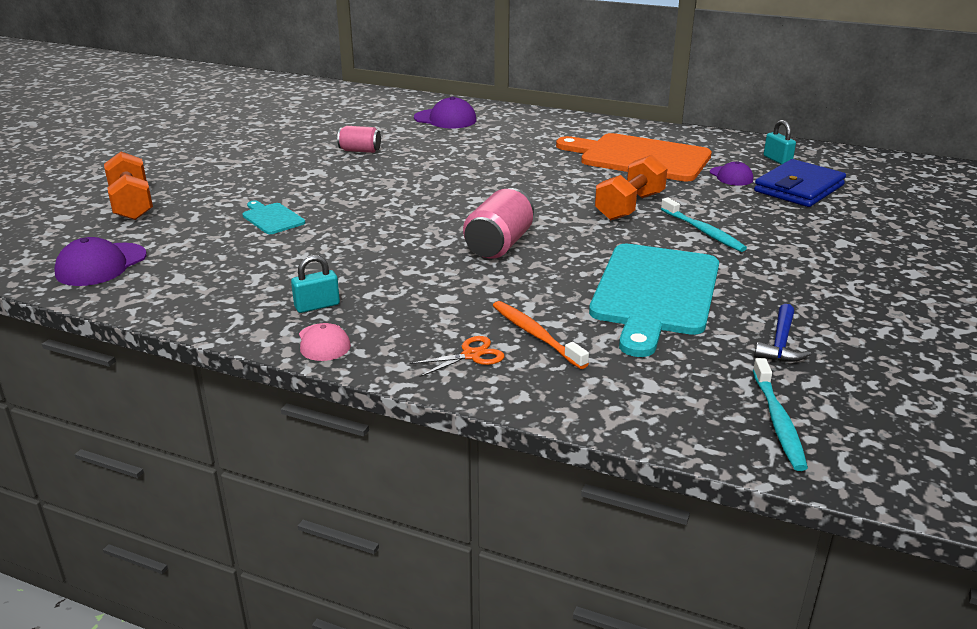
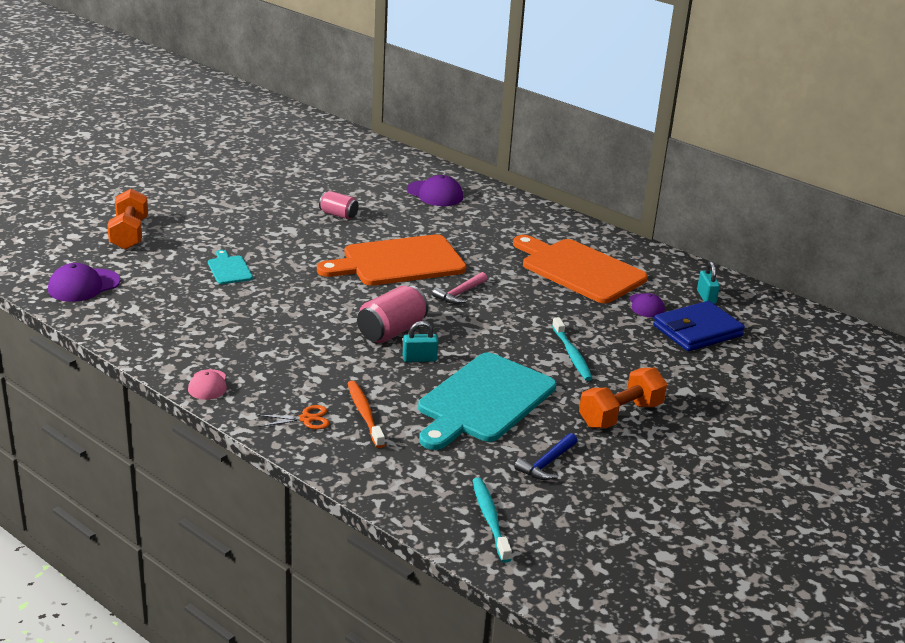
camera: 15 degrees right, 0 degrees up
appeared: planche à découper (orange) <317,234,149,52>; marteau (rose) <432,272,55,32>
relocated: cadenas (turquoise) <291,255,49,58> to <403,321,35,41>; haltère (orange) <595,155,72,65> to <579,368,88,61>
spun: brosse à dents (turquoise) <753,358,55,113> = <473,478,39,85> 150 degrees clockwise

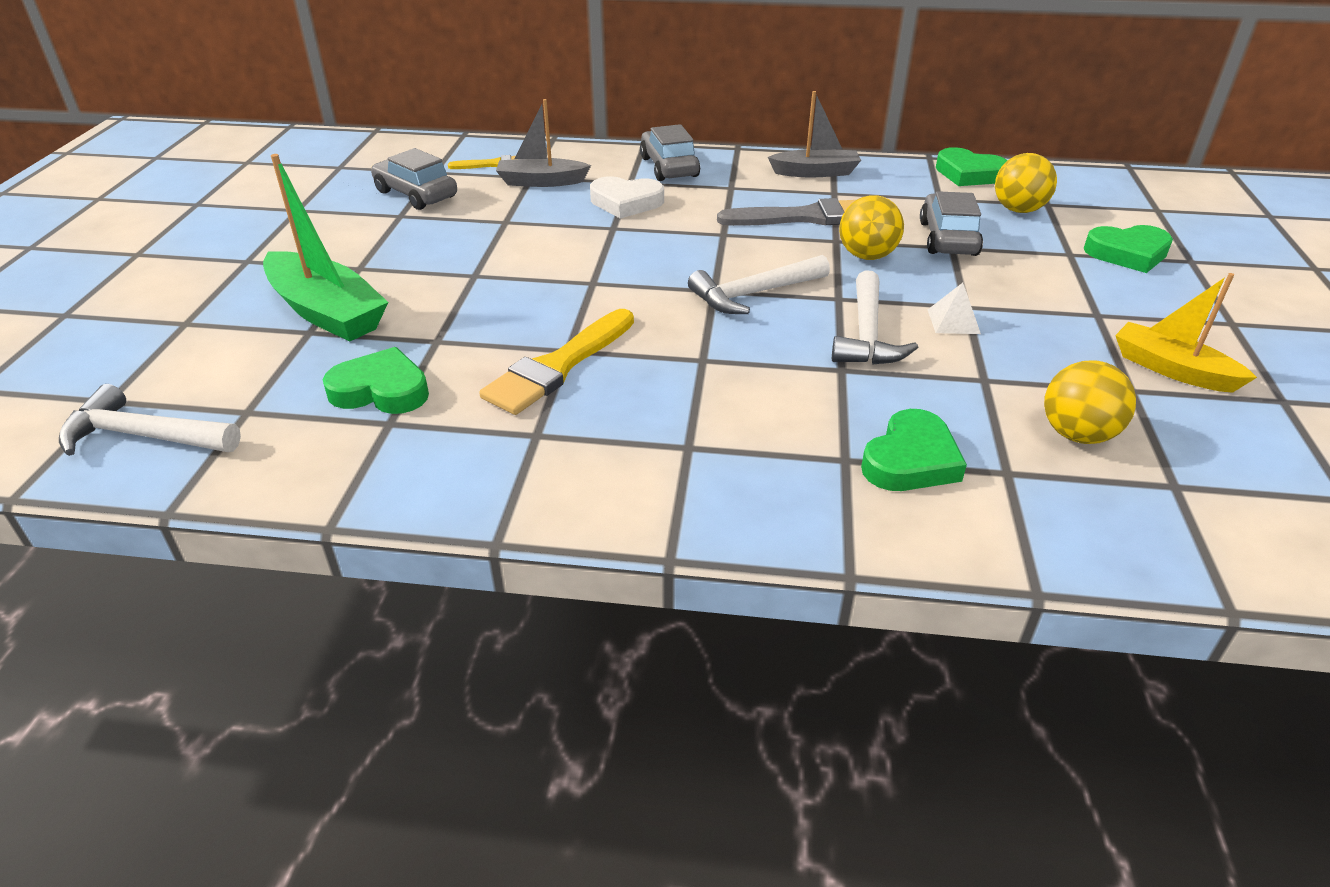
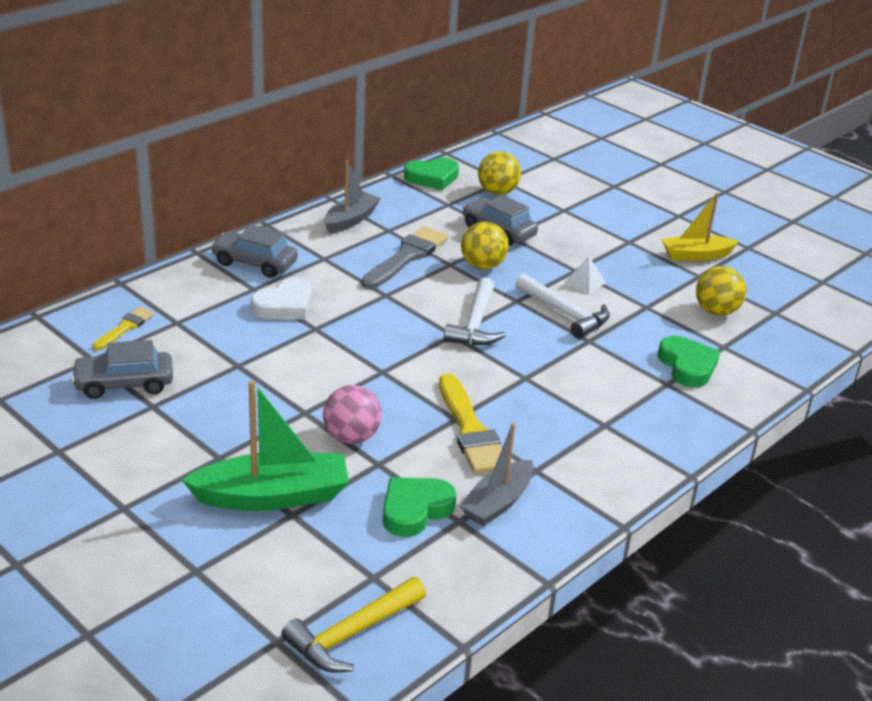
camera: 55 degrees left, 5 degrees down
missing: cœur (vert) <1084,225,89,48>
appeared: balle (rose) <323,385,59,59>
relocated: bateau (gris) <496,99,95,88> to <460,423,74,103>
colour: marteau (blanc) <59,384,182,72> to marteau (jaune) <281,577,145,96>

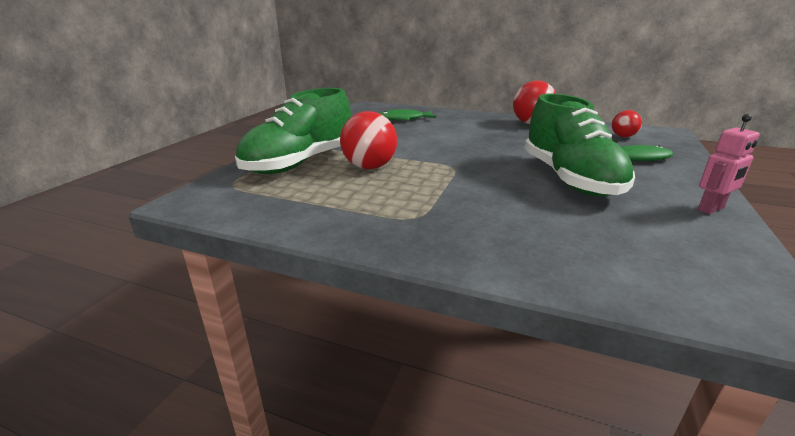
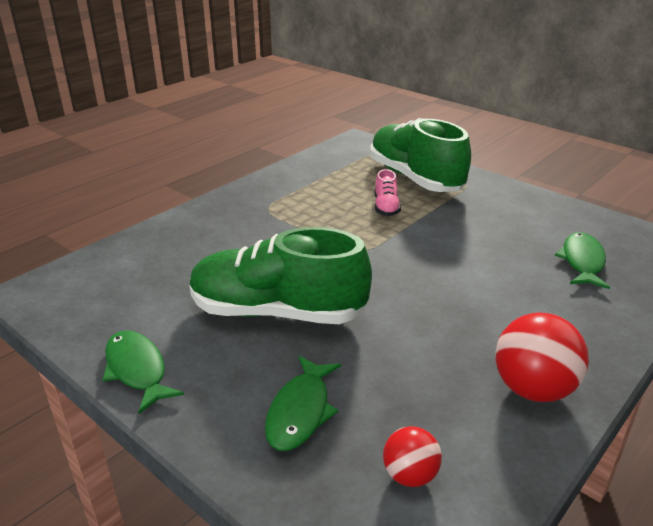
camera: 110 degrees right, 5 degrees up
exchanged: balle (rouge) <340,111,57,58> to chaussure (rose) <375,169,26,47>; robot (rose) <698,114,62,100> to poisson (vert) <102,330,82,84>

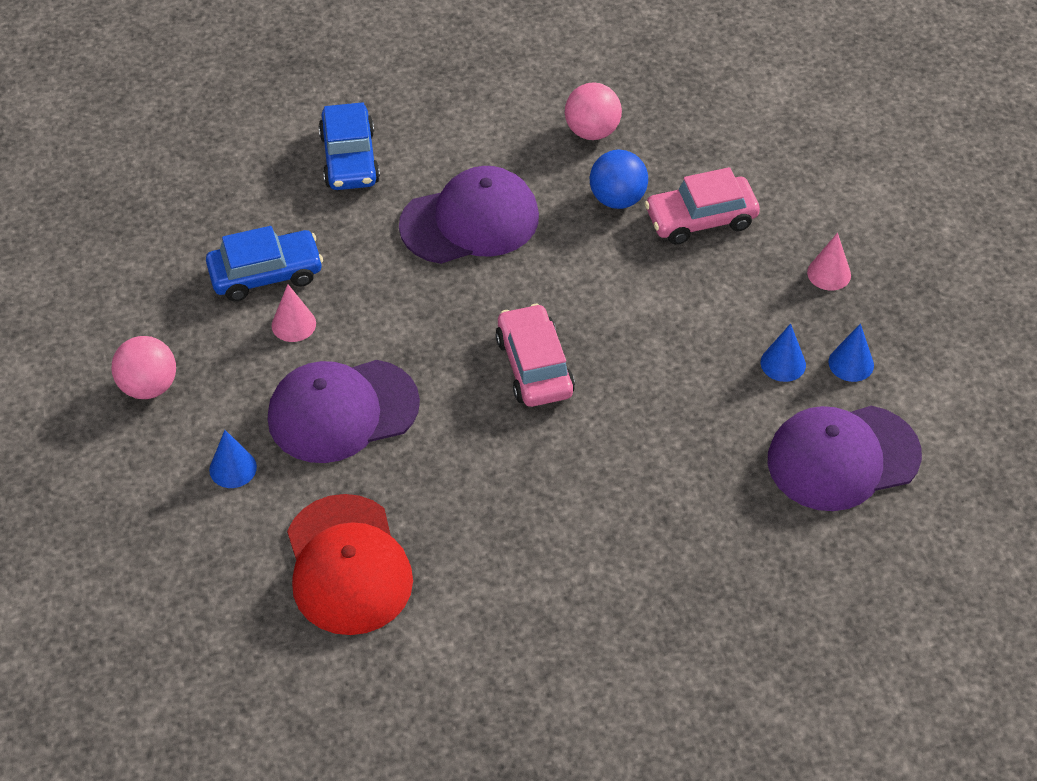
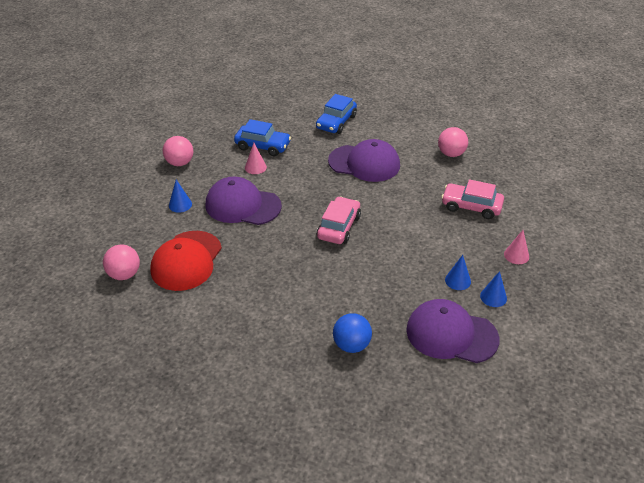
camera: 35 degrees right, 10 degrees down
appeared: balle (rose) <103,244,37,36>
relocated: balle (bleu) <590,150,58,59> to <333,313,39,40>

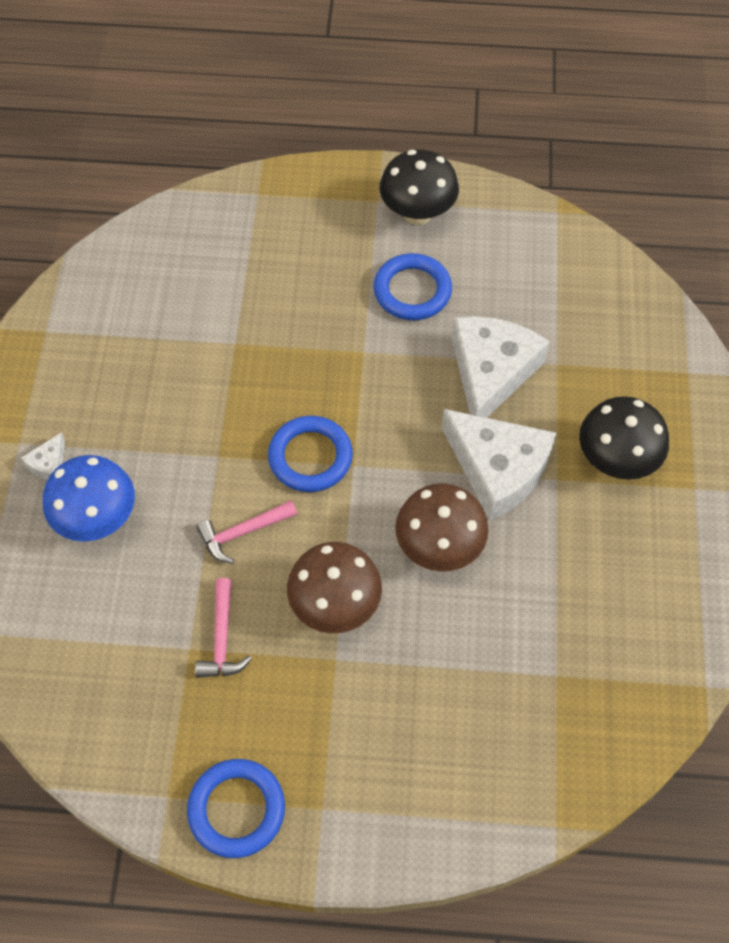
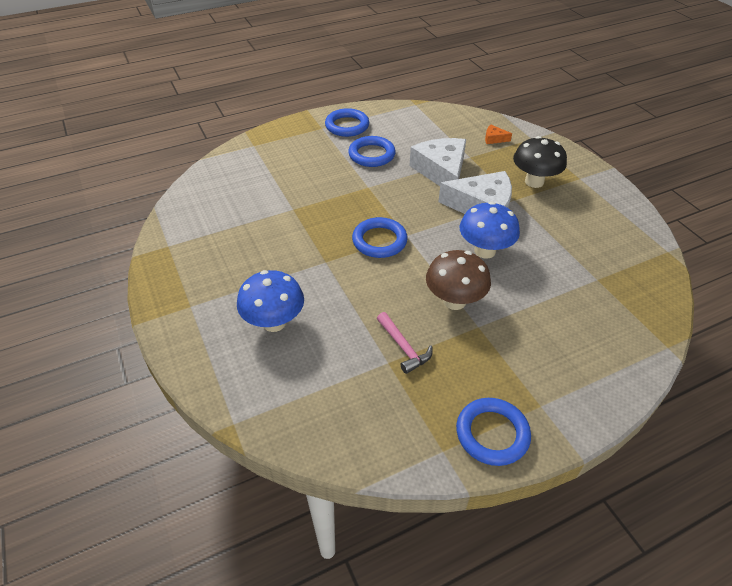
camera: 30 degrees left, 15 degrees down
missing: fromage (blanc) <21,432,44,48>; marteau (rose) <196,500,101,64>
appeared: fromage (orange) <485,125,27,19>
exchanged: champignon (noir) <380,150,79,75> to anneau (bleu) <325,108,44,29>
colour: champignon (marron) <395,483,93,89> to champignon (bleu) <460,202,60,57>

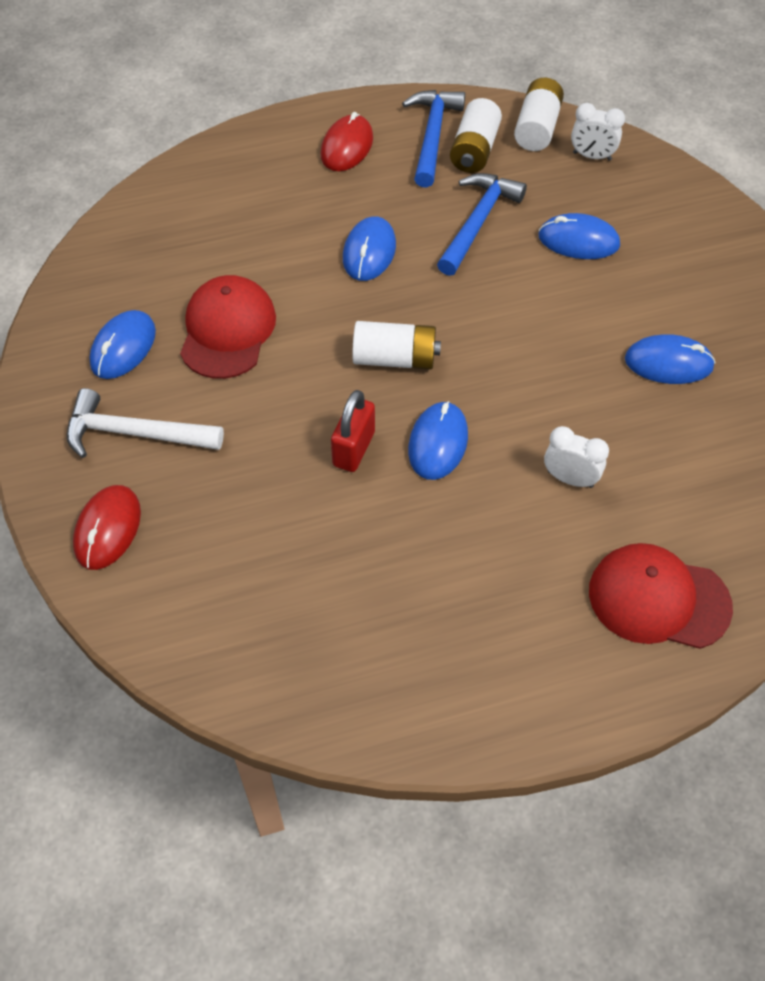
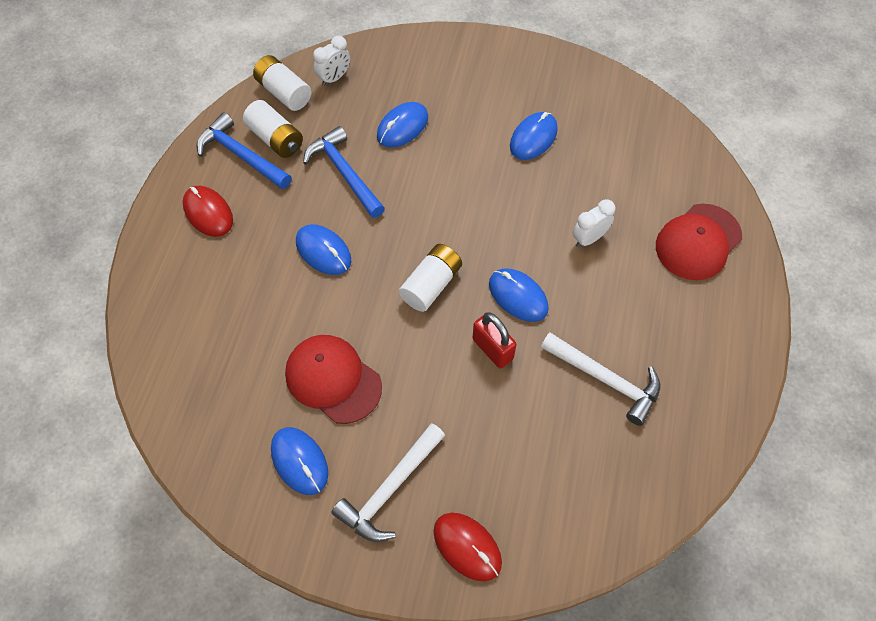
camera: 60 degrees left, 5 degrees up
appeared: marteau (blanc) <541,332,120,94>

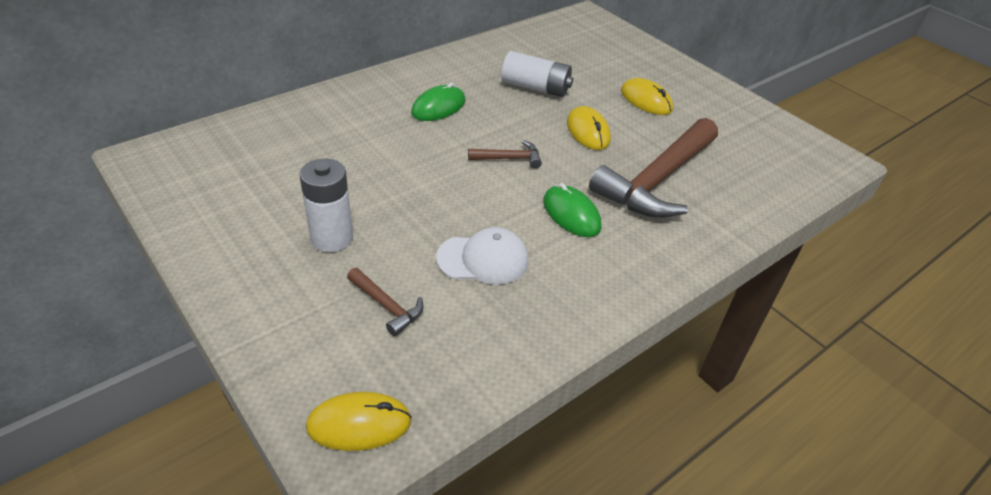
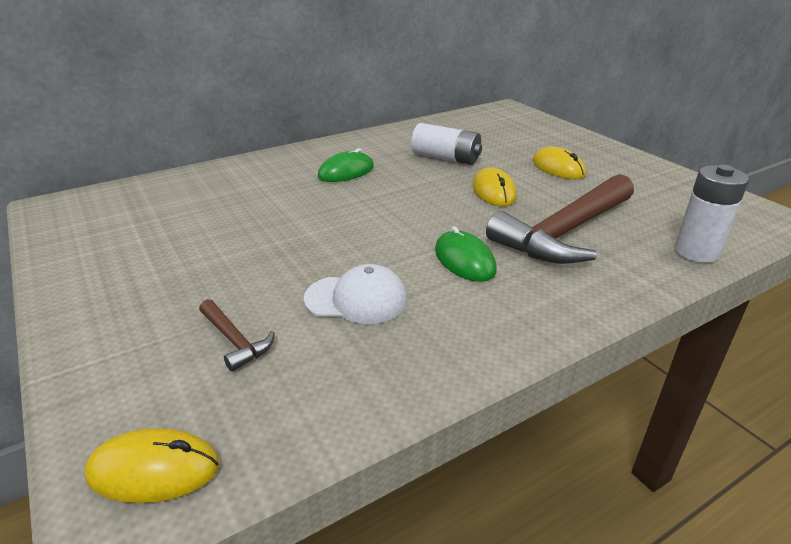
camera: 10 degrees right, 10 degrees down
missing: marteau (marron) <468,140,74,29>
relocated: pile (blanc) <299,159,54,93> to <675,165,74,98>

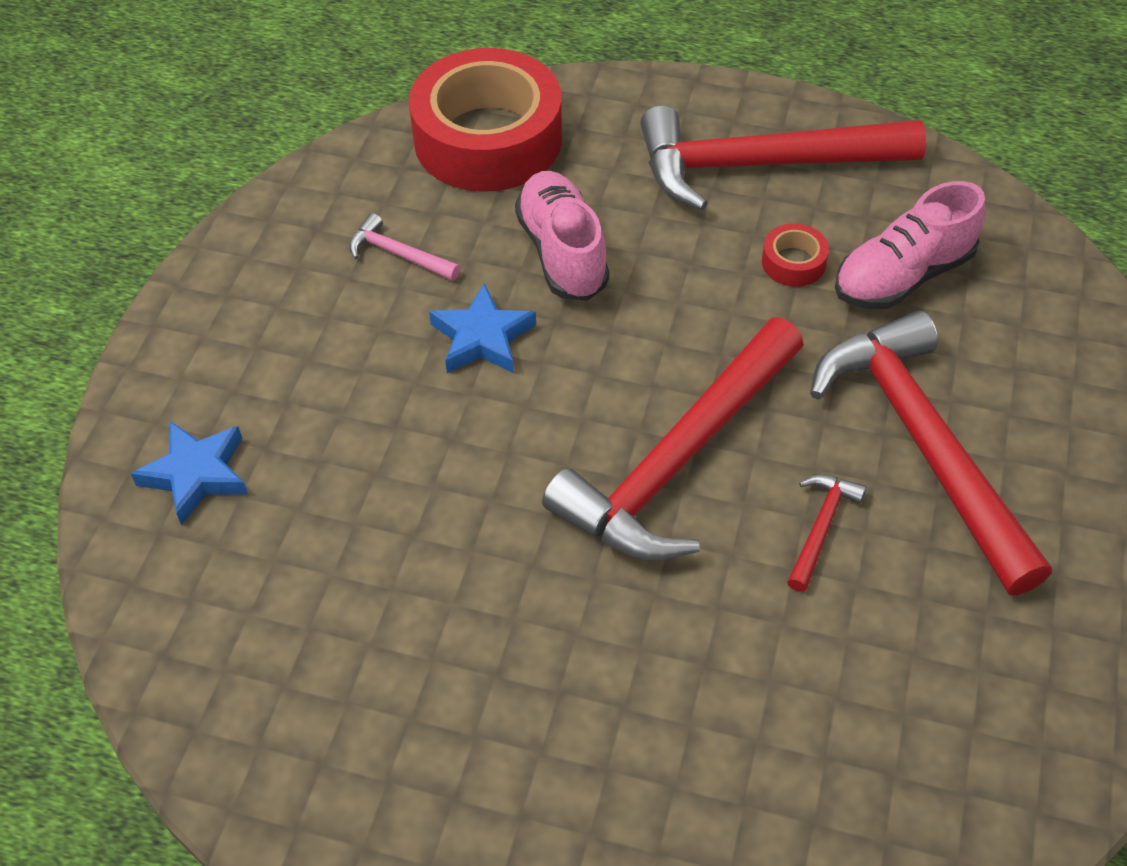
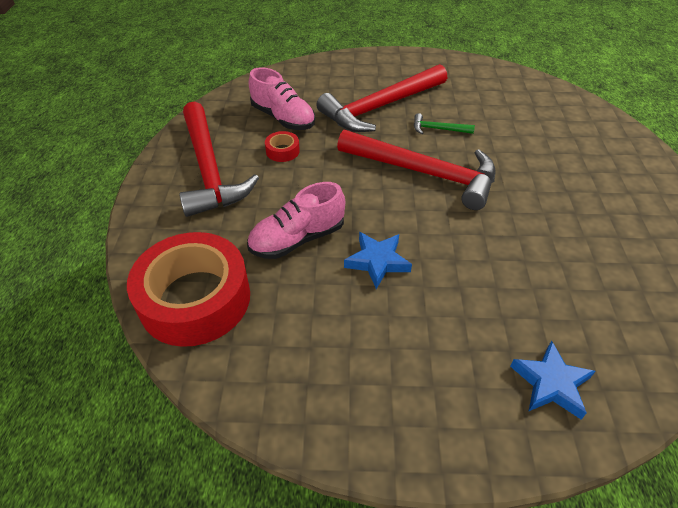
camera: 105 degrees left, 5 degrees down
missing: marteau (rose) <349,213,111,68>
colour: marteau (rouge) <787,475,79,117> to marteau (vert) <414,113,61,21>

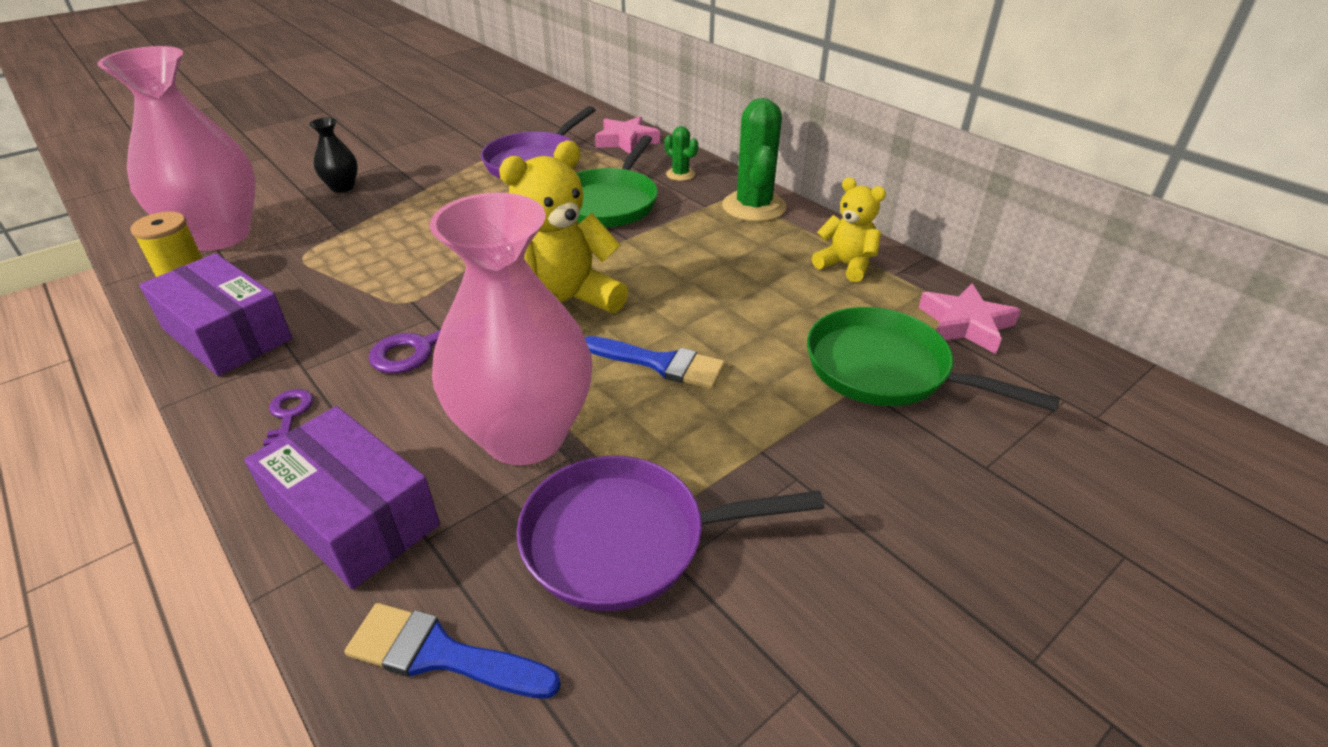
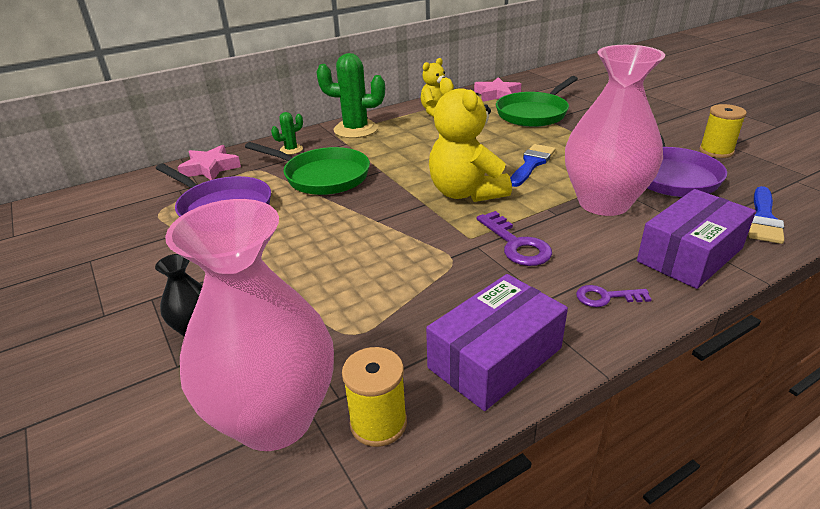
camera: 80 degrees left, 5 degrees down
appeared: bobine (jaune) <699,104,48,54>

